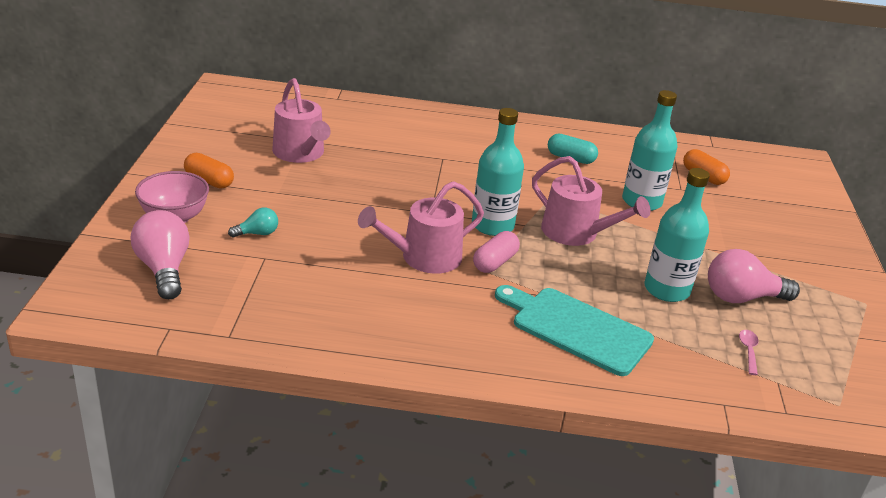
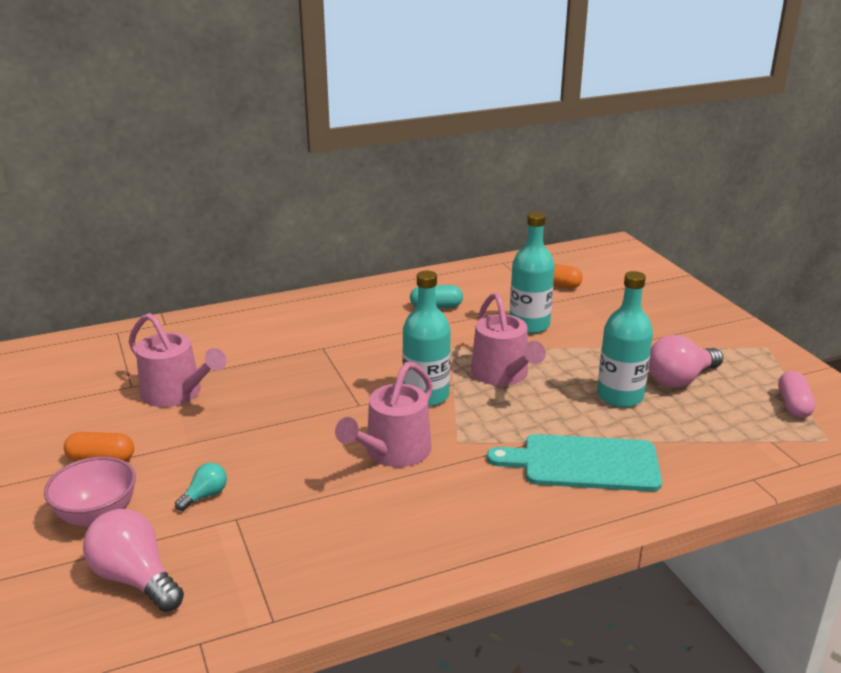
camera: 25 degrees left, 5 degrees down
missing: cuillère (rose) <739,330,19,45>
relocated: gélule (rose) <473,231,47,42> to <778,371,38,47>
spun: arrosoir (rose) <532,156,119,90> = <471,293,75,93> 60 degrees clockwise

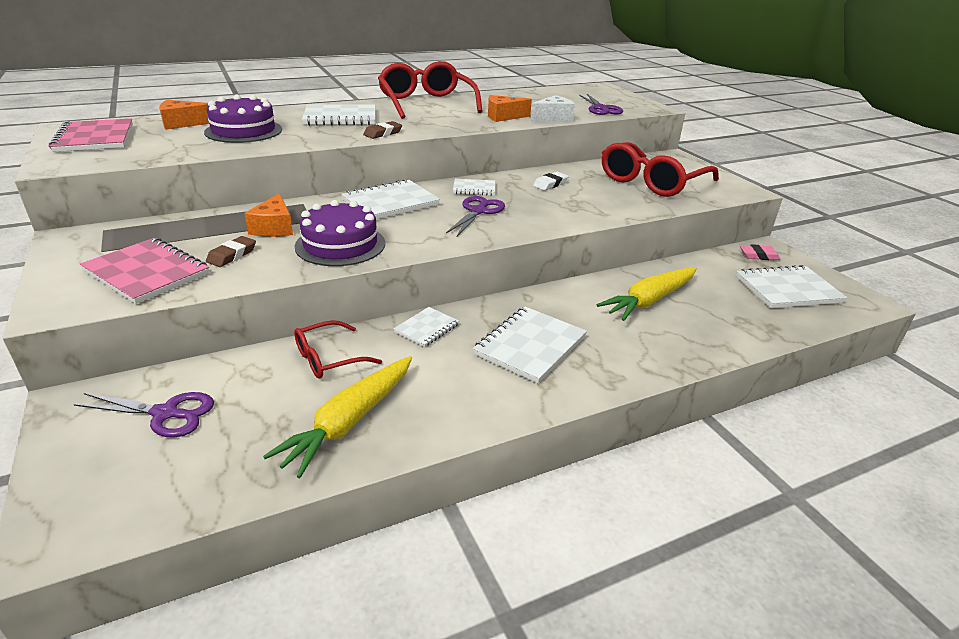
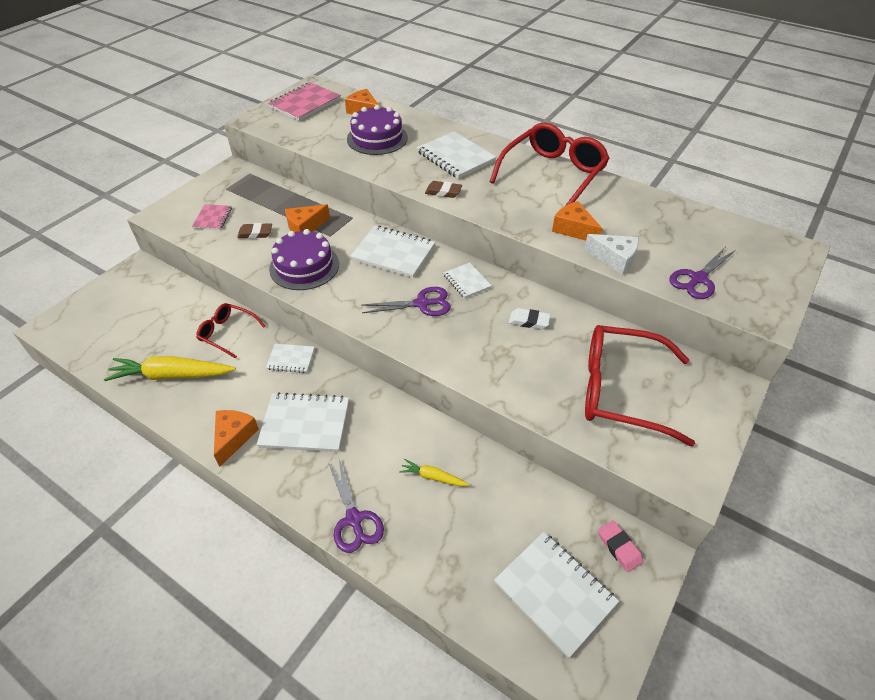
camera: 60 degrees right, 15 degrees up
appeared: fromage (orange) <214,410,45,57>
relocated: ciseaux (violet) <74,392,140,46> to <329,460,55,93>
size: carnet (rose) <80,238,129,66> = <192,204,40,26> x0.56; carotte (jaune) <597,267,100,54> = <399,459,70,27> x0.49

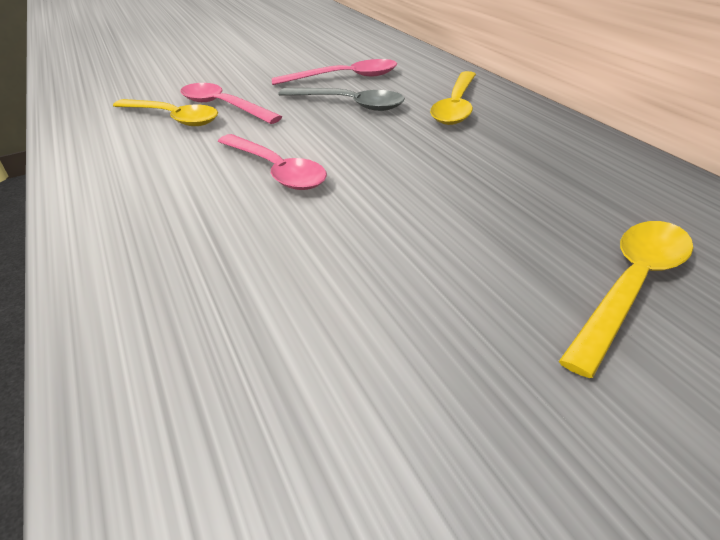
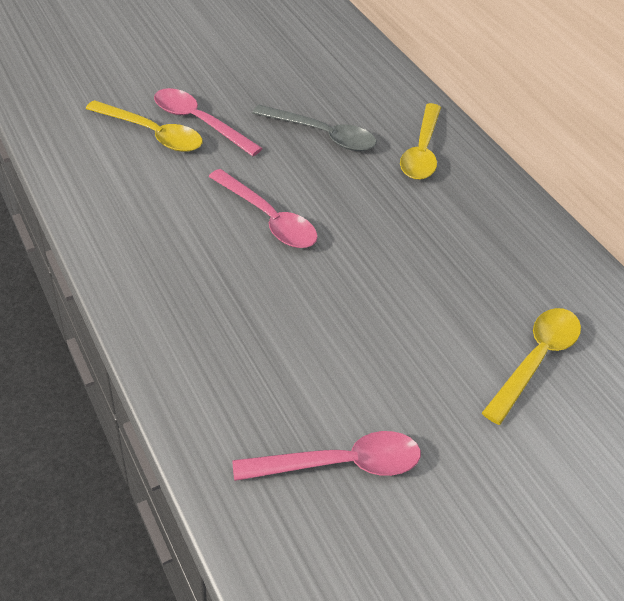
camera: 10 degrees left, 10 degrees up
relocated: cuillère (rose) <272,59,125,26> to <232,431,189,50>

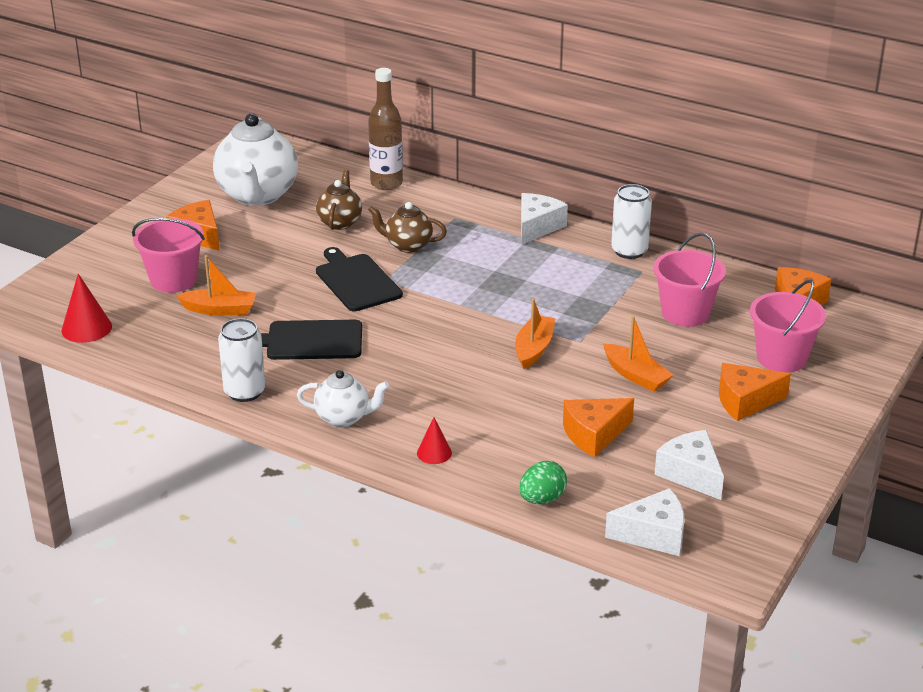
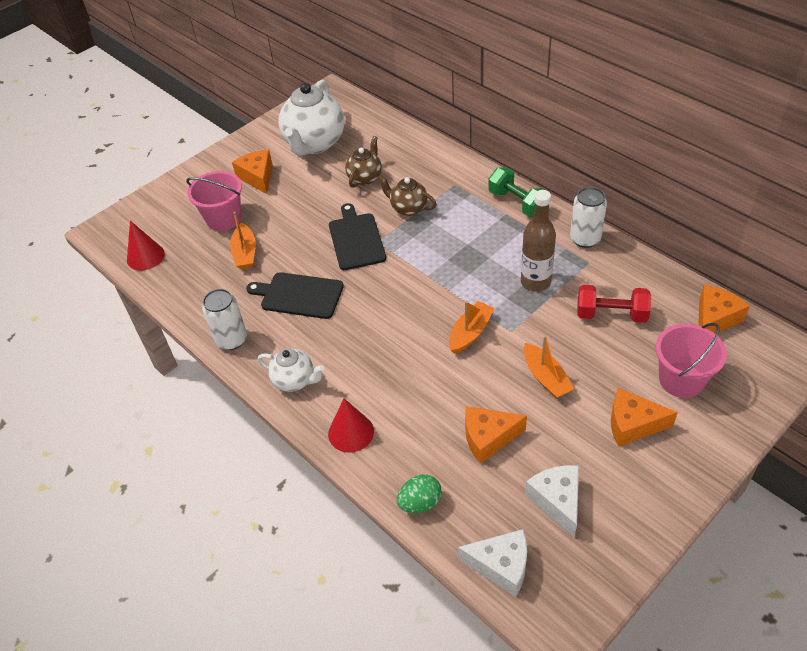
camera: 20 degrees right, 15 degrees up
relocated: bouteille (marron) <368,68,35,122> to <521,190,35,102>
exchanged: fromage (blanc) <521,193,47,51> to haltère (vert) <488,167,56,50>; seau (rose) <653,233,73,94> to haltère (rouge) <577,285,74,38>
spun: bateau (orange) <176,255,80,60> = <230,212,26,57> 60 degrees clockwise
size: cône (rouge) <417,417,35,47> = <328,398,46,55> x1.58

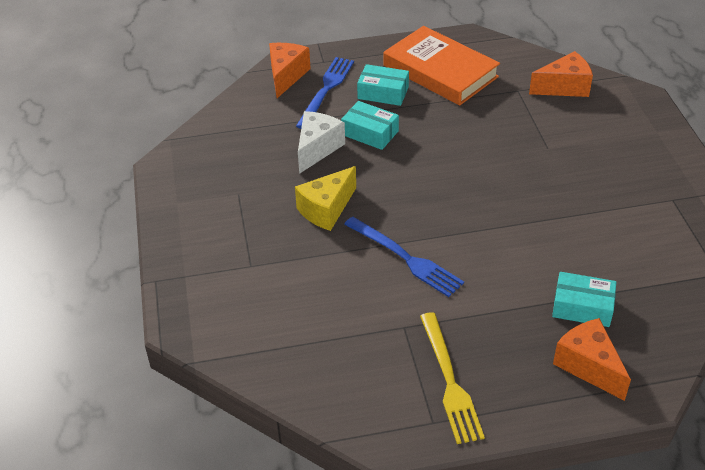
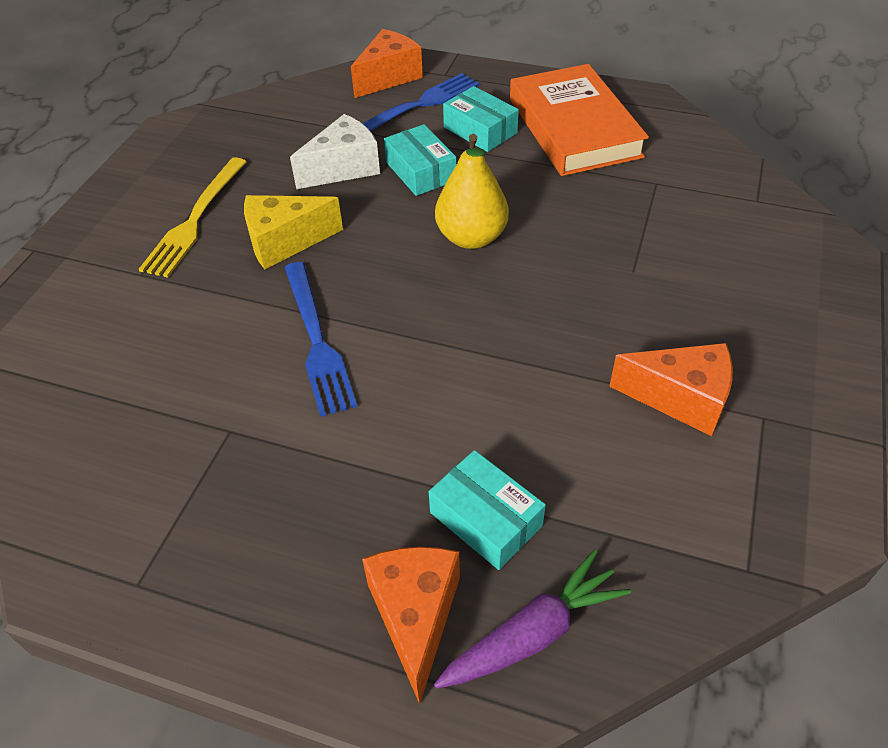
camera: 30 degrees right, 5 degrees up
appeared: carotte (violet) <434,550,197,139>; poire (jaune) <435,134,74,115>
relocated: fourchette (jaune) <420,312,65,132> to <139,157,108,121>; fromage (orange) <529,51,64,46> to <609,343,124,93>

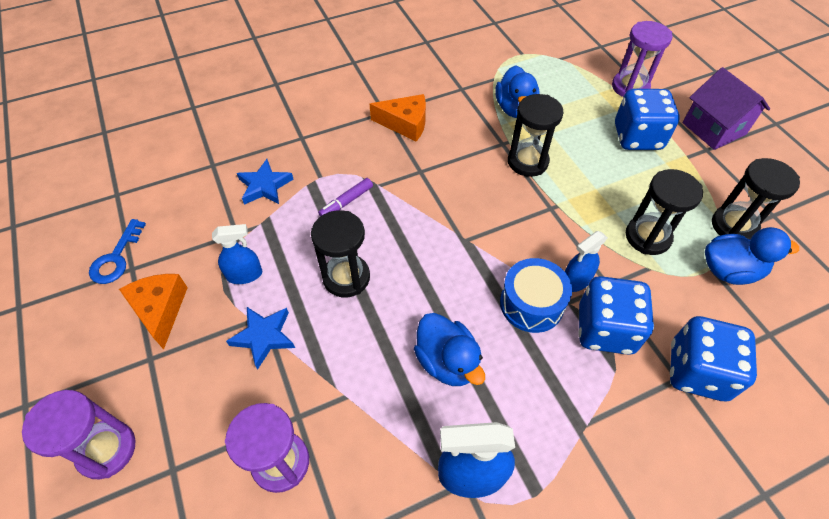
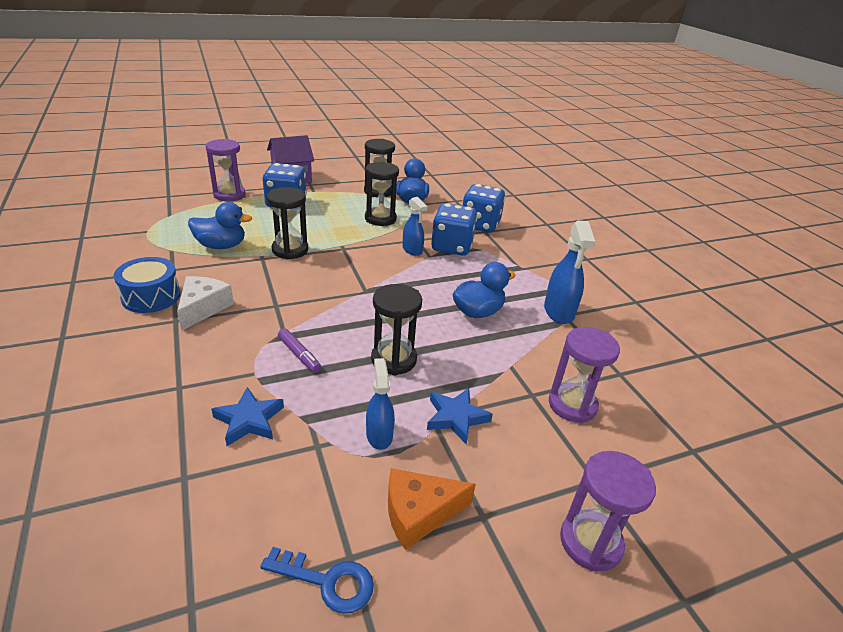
camera: 90 degrees left, 20 degrees down
relocated: tambour (bleu) <500,258,72,75> to <114,257,67,56>
colour: fromage (orange) <370,94,56,48> to fromage (blanc) <177,276,57,55>

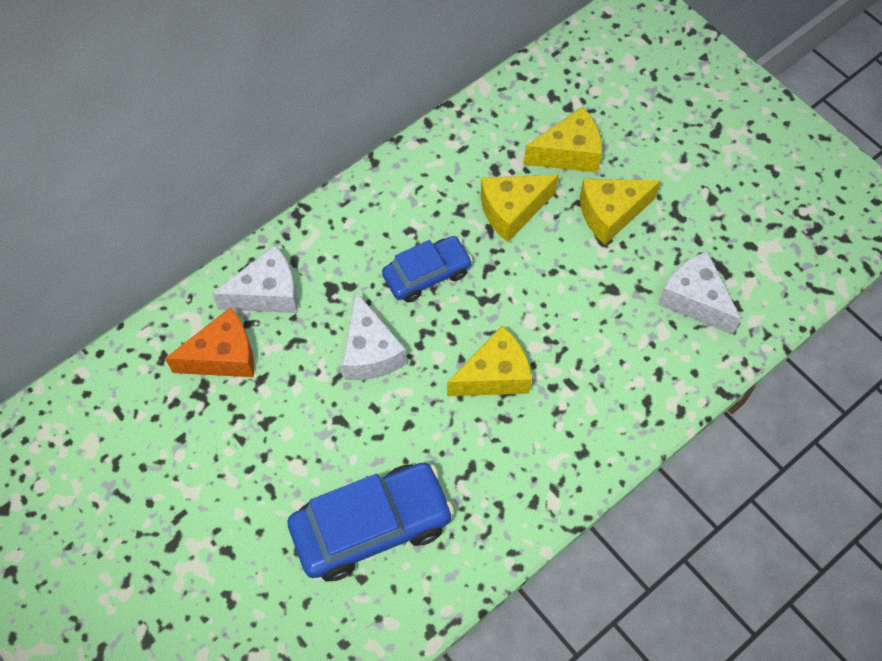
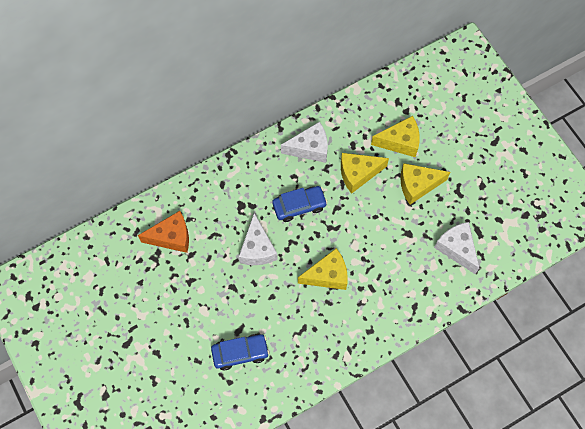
camera: 10 degrees right, 5 degrees up
relocated: fromage (blanc) <212,245,86,68> to <281,121,47,42>
size: voiture (bleu) <287,462,167,120> = <211,334,58,36> x0.62

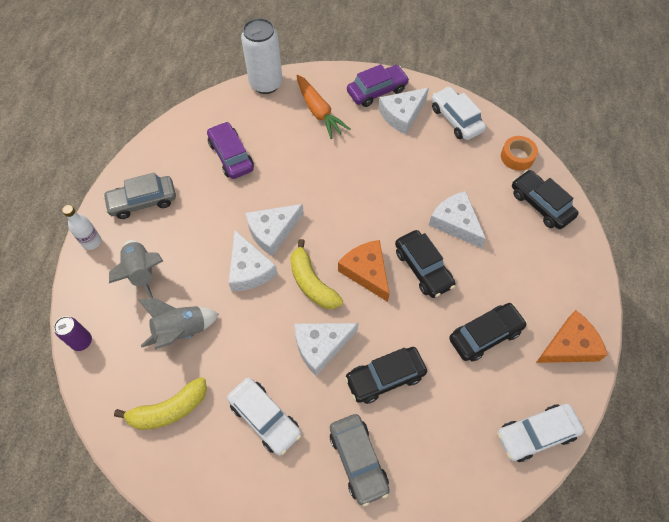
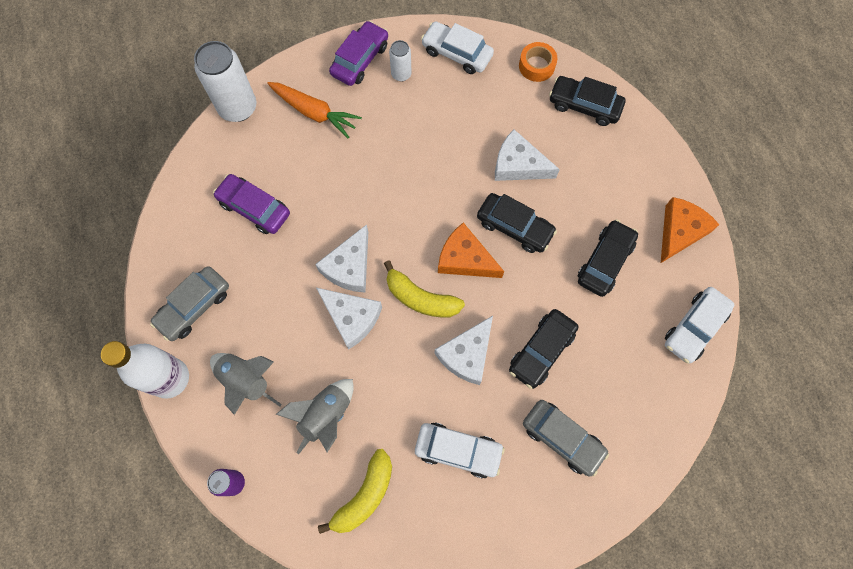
camera: 30 degrees left, 10 degrees up
exchanged: fromage (blanc) <378,88,51,46> to canette (blanc) <389,40,23,41>
size: bouteille (blanc) <62,205,39,45> = <101,341,88,58> x1.77

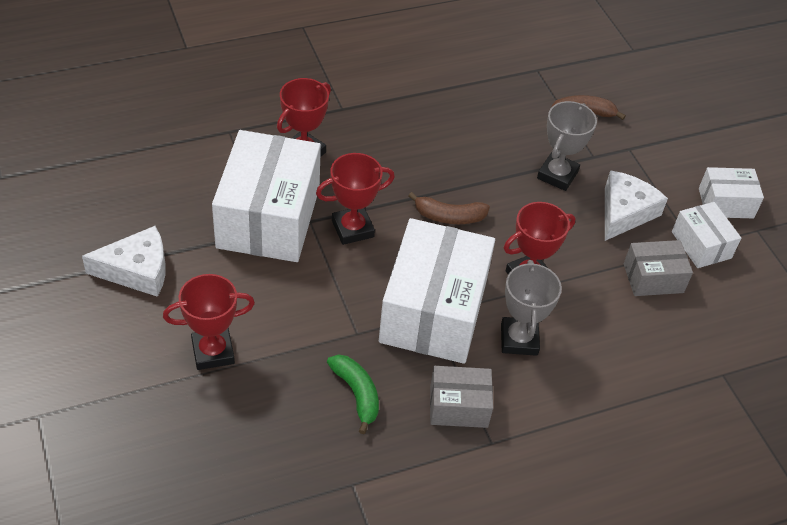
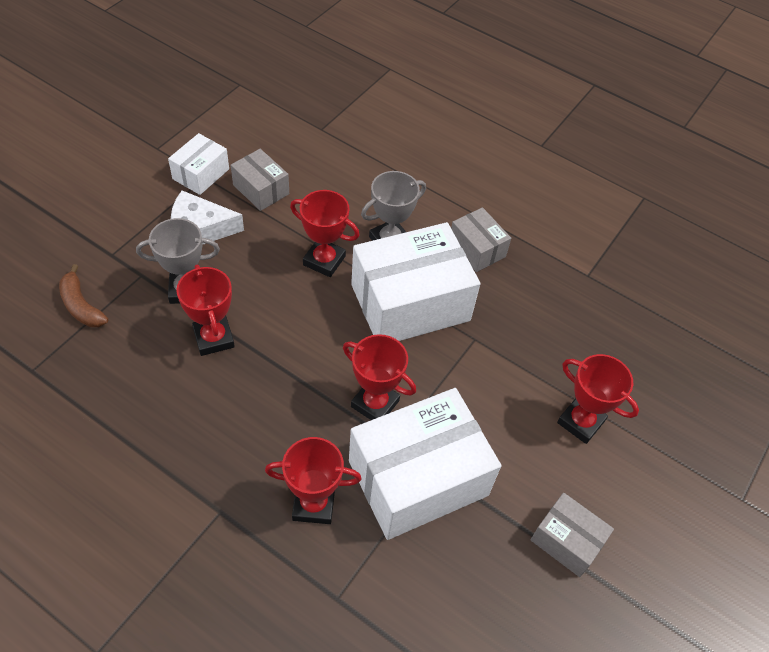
camera: 125 degrees left, 5 degrees up
missing: banane (vert) <327,355,52,79>; banane (marron) <408,192,82,32>; boîte (blanc) <699,167,65,51>
appeared: trophée (rouge) <176,264,59,92>
exchanged: fromage (blanc) <82,226,84,71> to boîte (gris) <531,493,83,84>

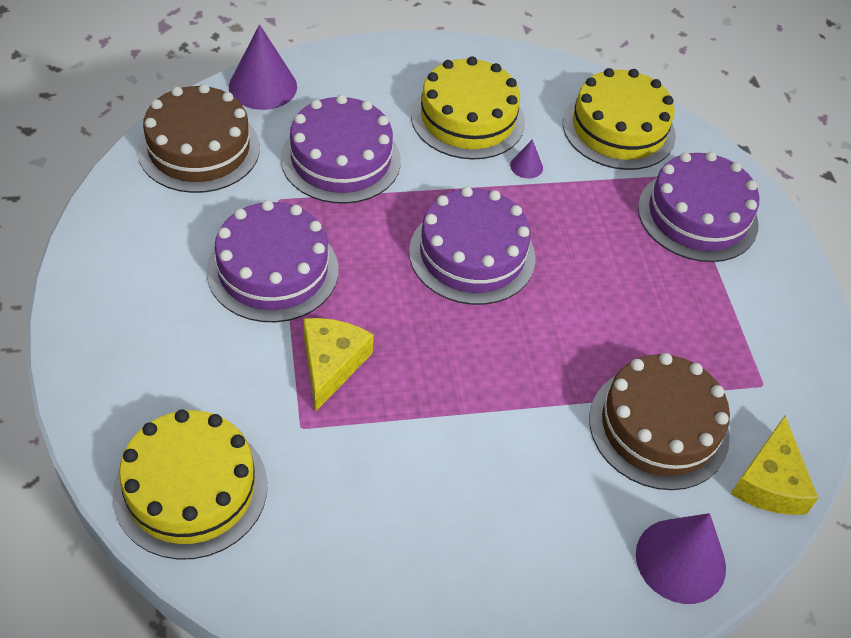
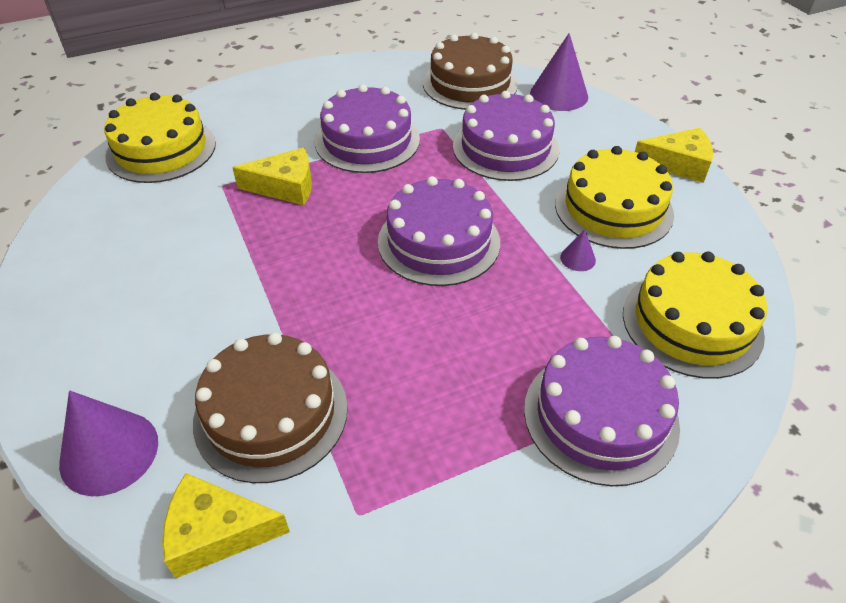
camera: 80 degrees right, 5 degrees down
appeared: fromage (jaune) <635,128,78,55>

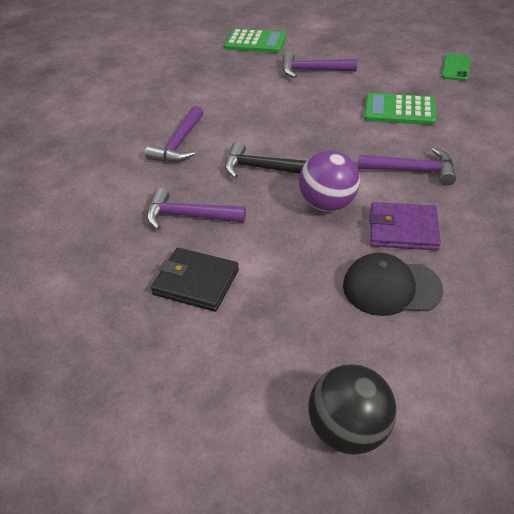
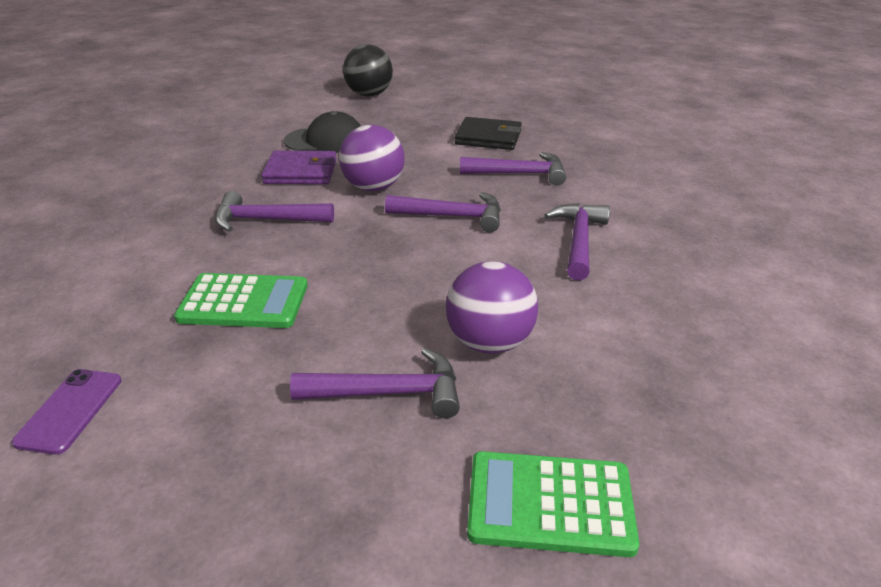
camera: 170 degrees right, 10 degrees down
appeared: balle (violet) <446,261,92,93>
colour: marteau (noir) <225,141,82,37> to marteau (violet) <385,192,116,40>; téléphone (vert) <442,53,29,28> to téléphone (violet) <12,369,109,86>

